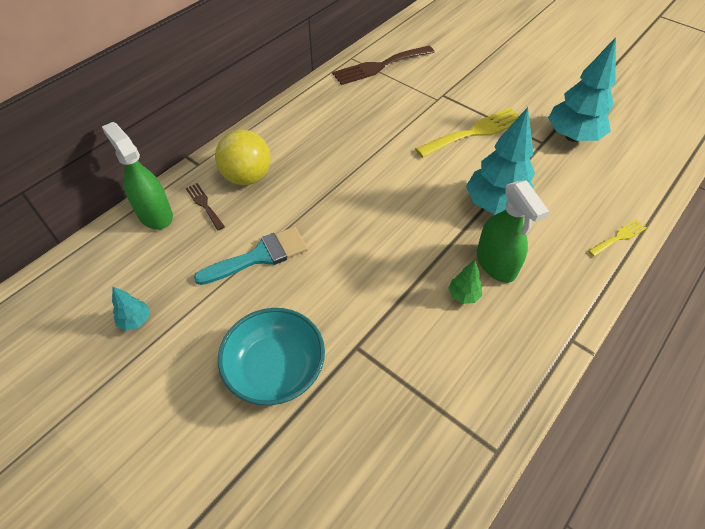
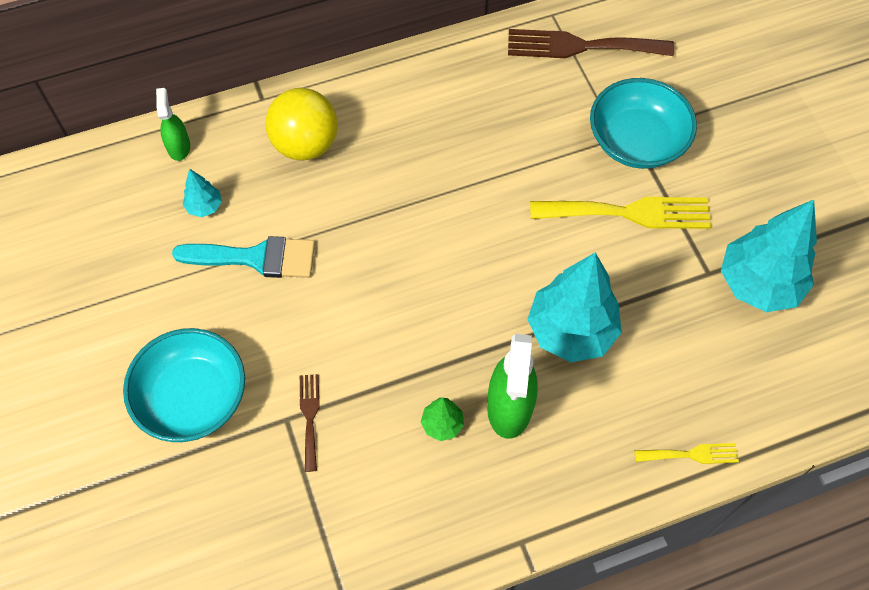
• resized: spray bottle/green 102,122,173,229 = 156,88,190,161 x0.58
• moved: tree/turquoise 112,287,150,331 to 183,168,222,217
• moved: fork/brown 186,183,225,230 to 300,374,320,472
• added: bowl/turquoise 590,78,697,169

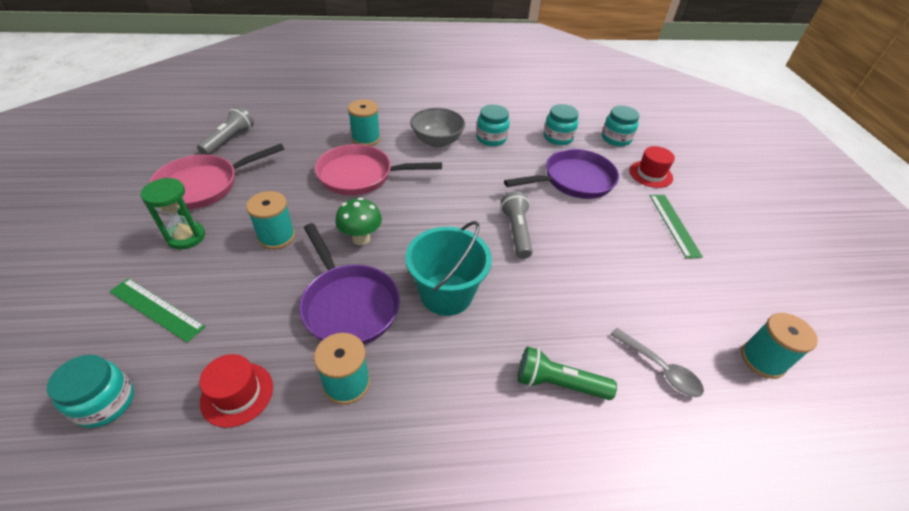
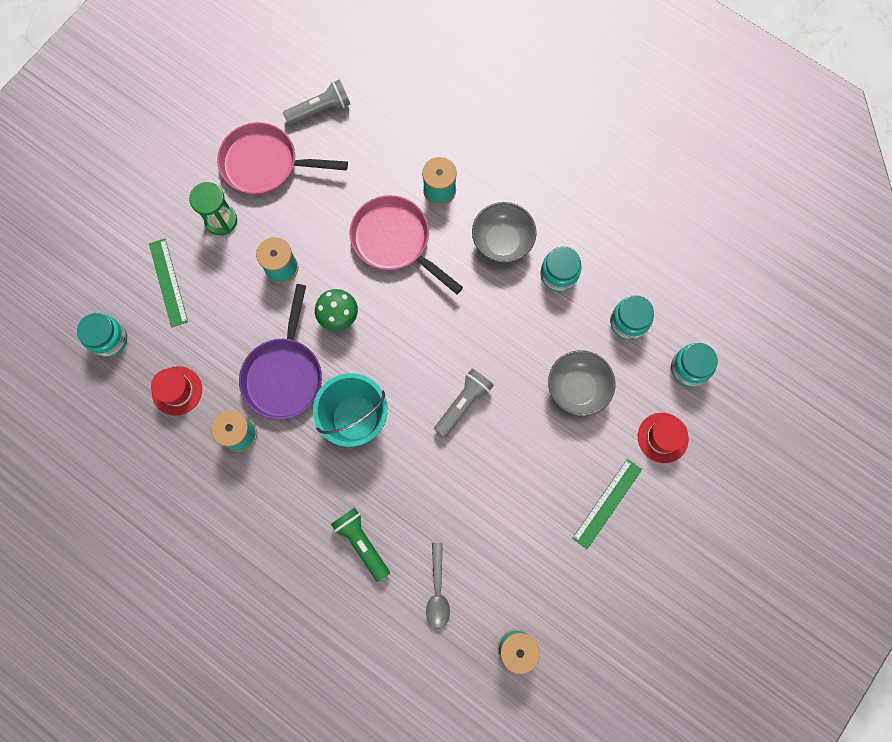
• replaced: pan/purple 504,149,619,199 to bowl/grey 548,350,615,416

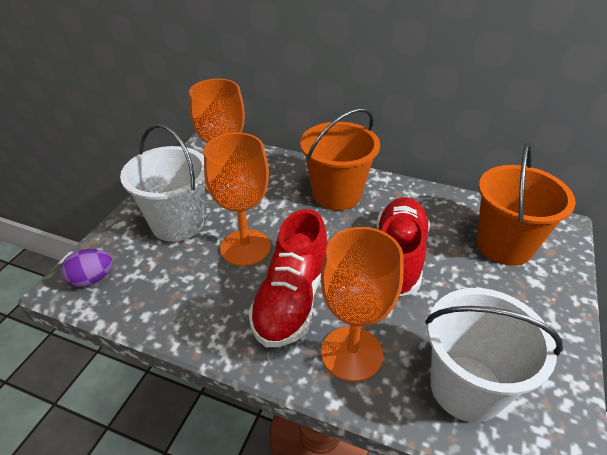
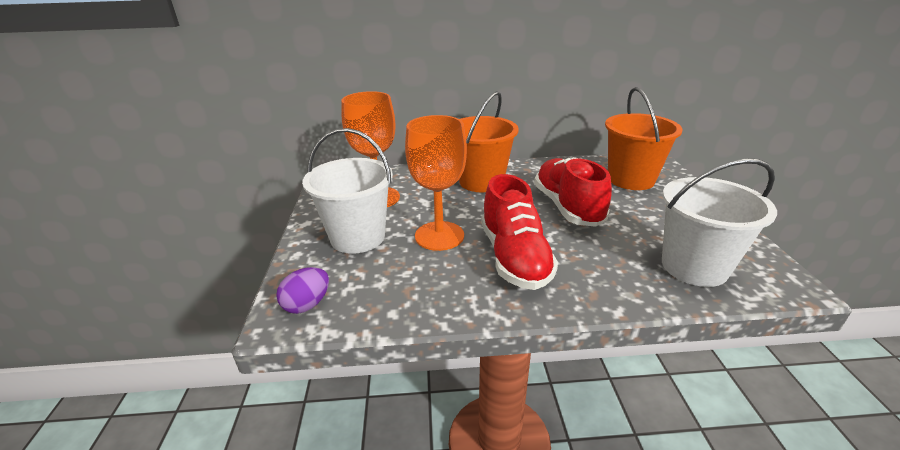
• removed: goblet/orange 321,227,404,382

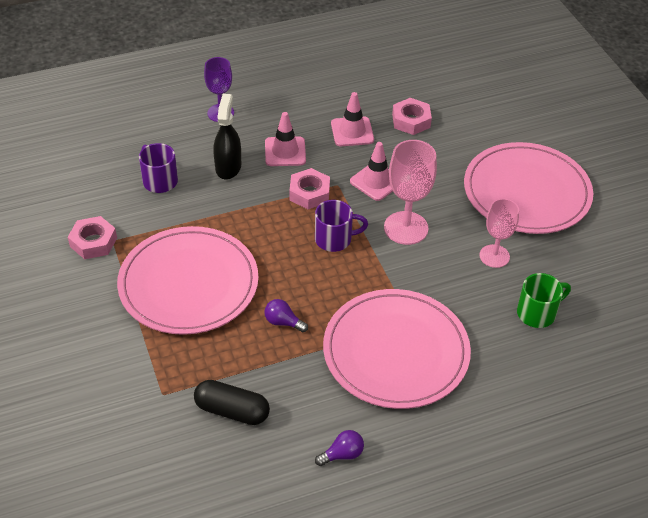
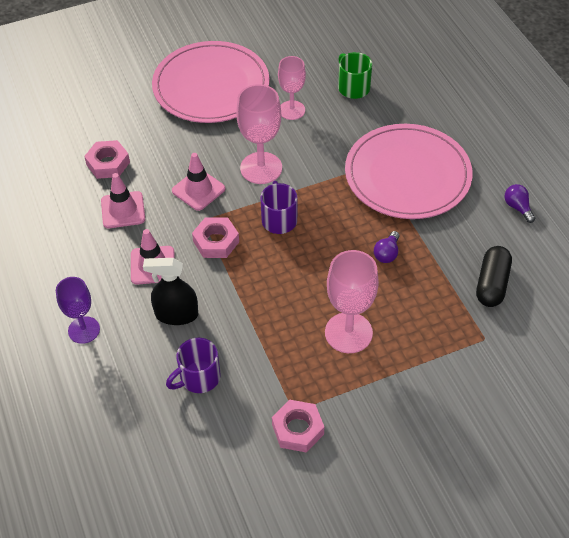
• replaced: plate/pink 117,226,259,335 to goblet/pink 325,250,379,353

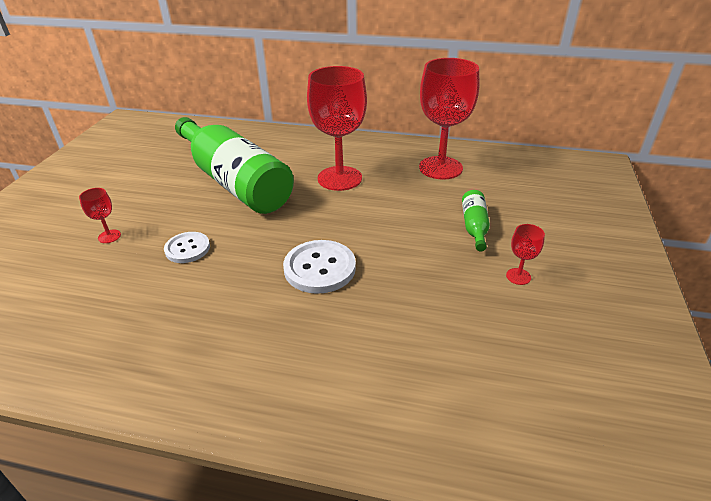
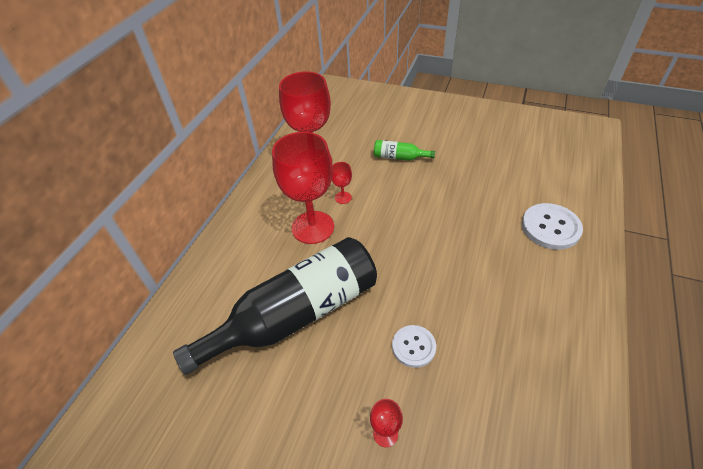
• recoloured: bottle/green 175,117,294,214 to bottle/black 173,237,377,375
• moved: button/white 283,240,356,294 to 522,203,583,250
• moved: goblet/red 506,224,545,285 to 332,162,352,204

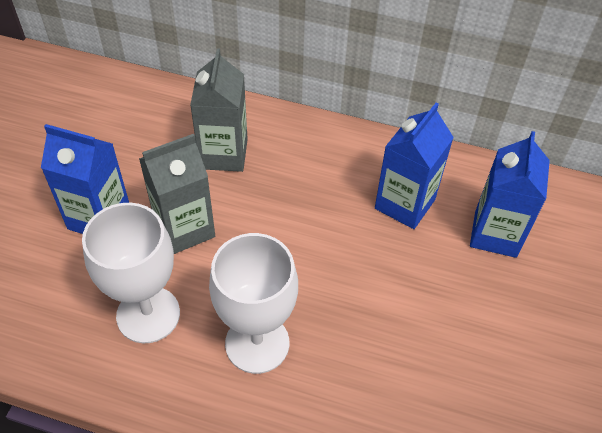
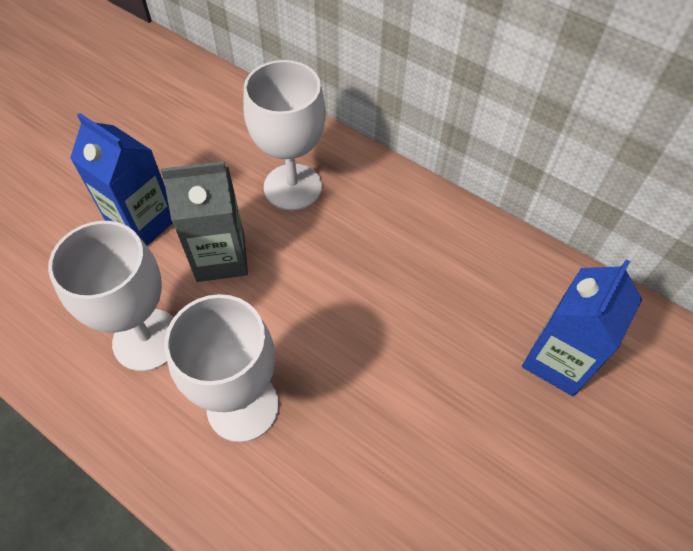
• replaced: carton/grey 190,48,248,172 to goblet/white 243,60,326,211
• removed: carton/blue 375,103,454,229

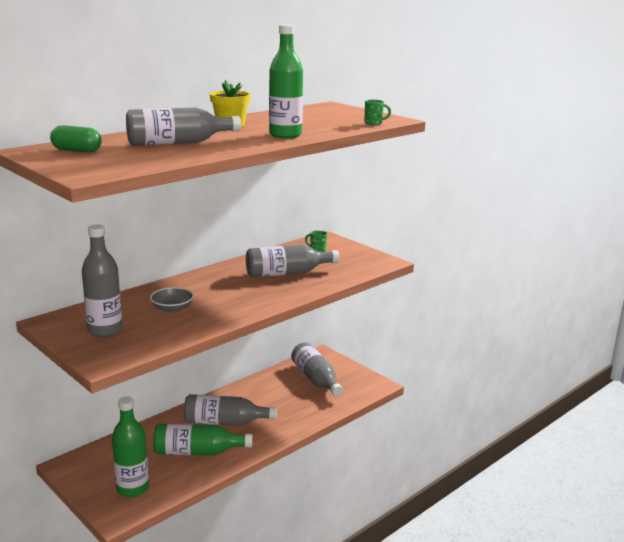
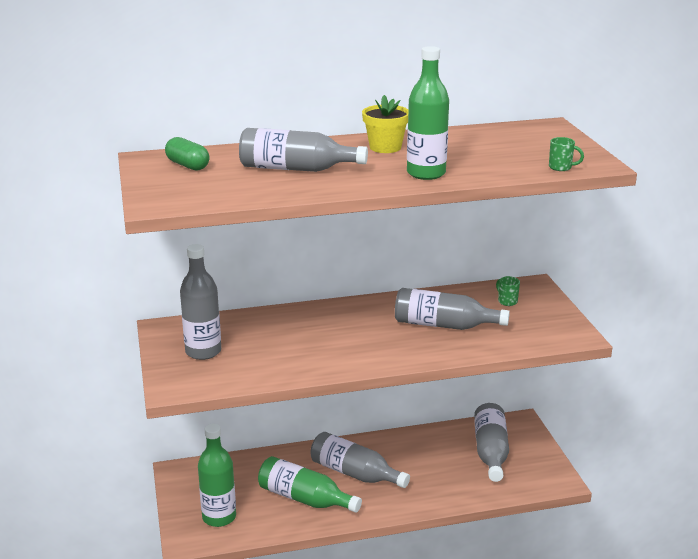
• removed: bowl/grey 150,287,194,312

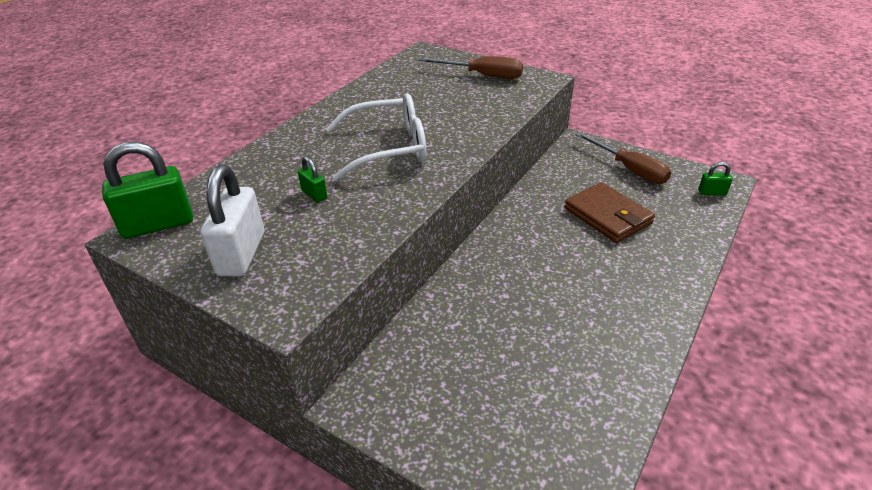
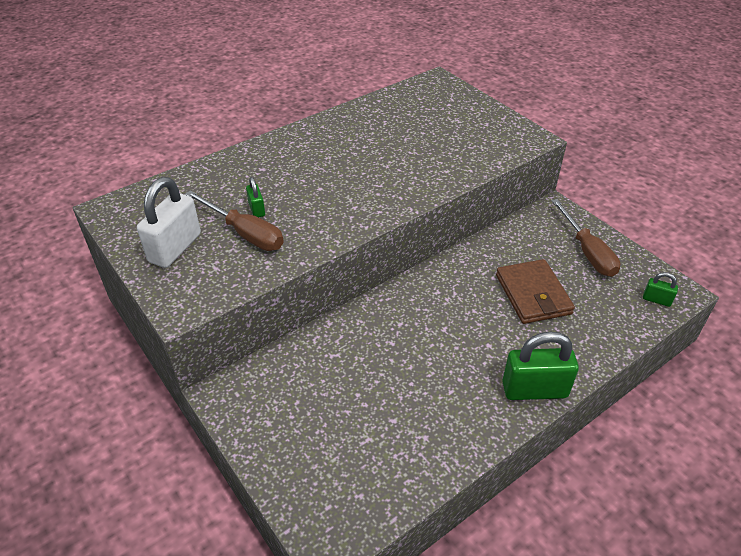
• moved: padlock/green 102,142,193,239 to 502,332,579,400
• removed: glasses/white 326,93,427,181
• moved: screwdriver/brown 418,56,523,79 to 185,190,284,251

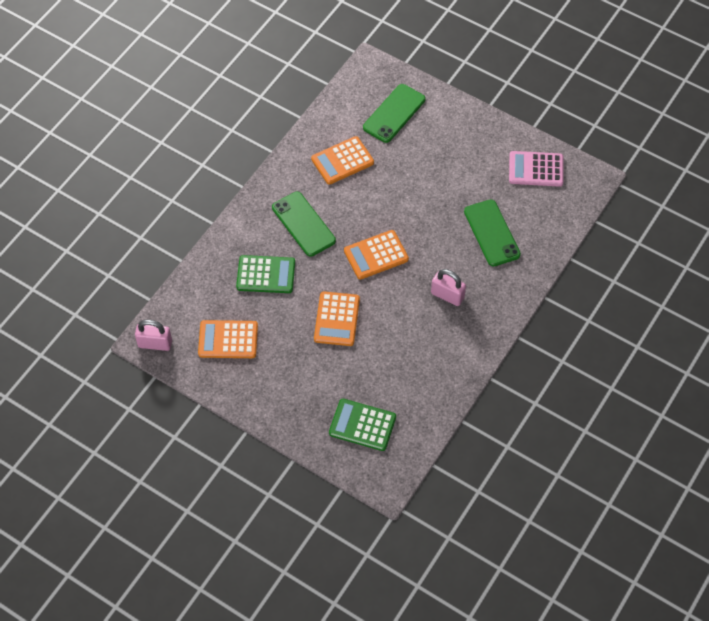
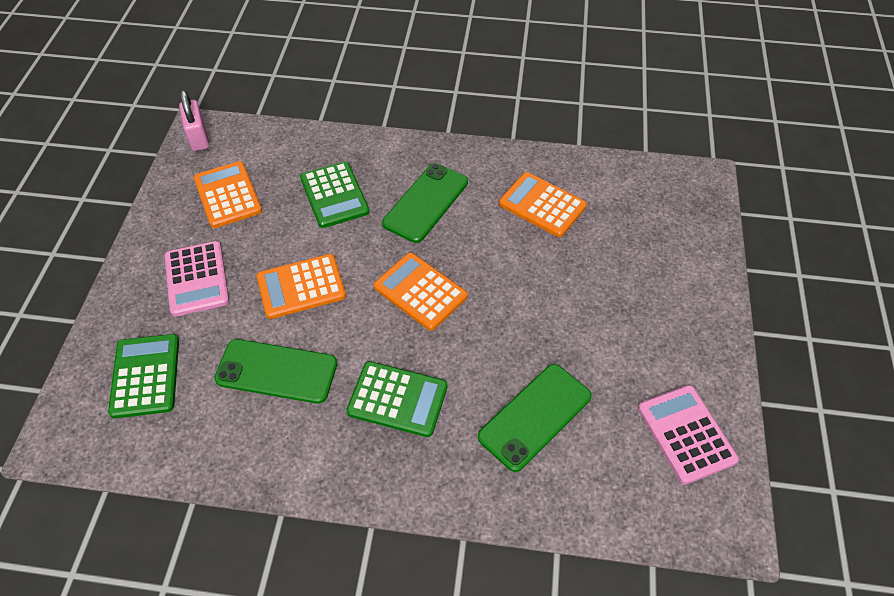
• moved: phone/green 363,84,425,143 to 214,339,337,404
• replaced: padlock/pink 431,269,466,306 to calculator/green 347,361,448,437
• added: calculator/pink 165,241,229,317

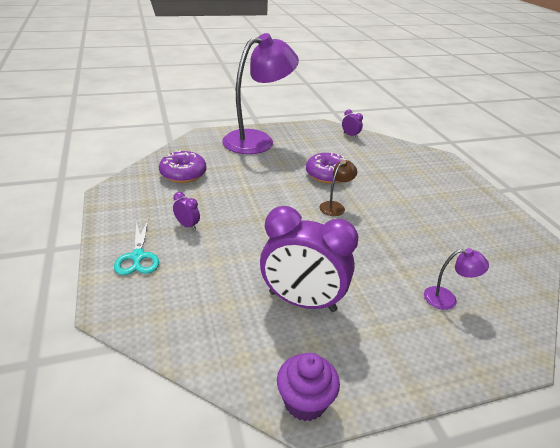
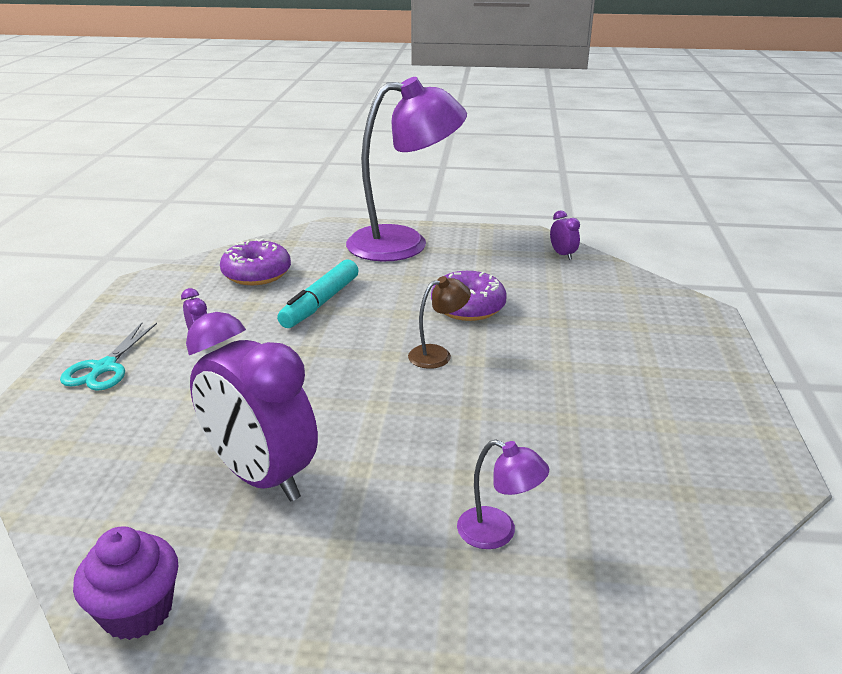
• added: marker/turquoise 277,260,359,328

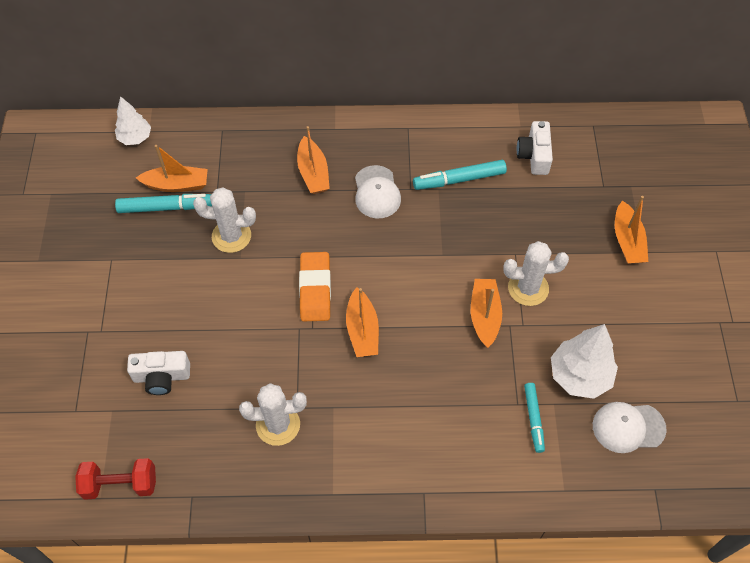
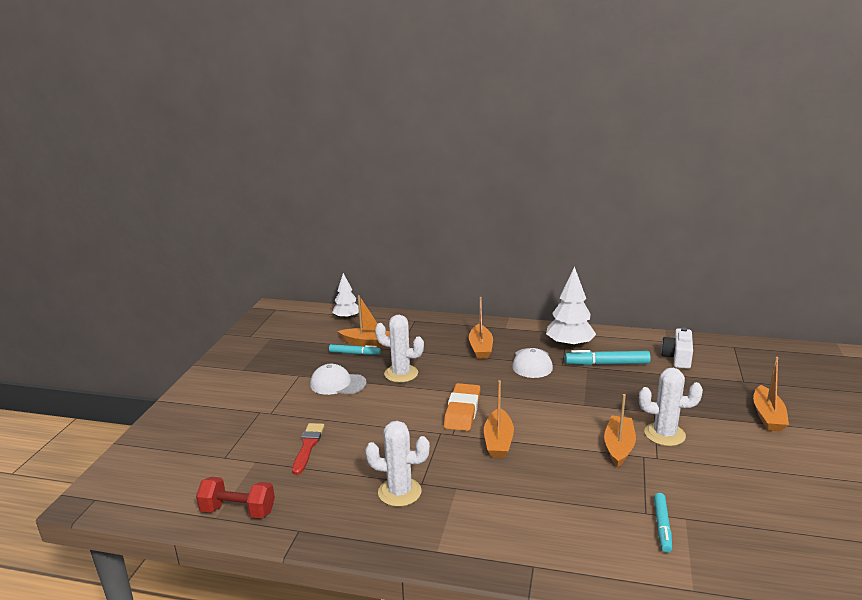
• resized: marker/turquoise 115,194,212,213 = 329,344,381,355 x0.66
• replaced: camera/white 127,351,190,395 to brush/red 292,423,324,475
• moved: tree/white 551,324,618,399 to 546,267,596,349
• moved: cap/white 593,402,667,453 to 310,364,367,395

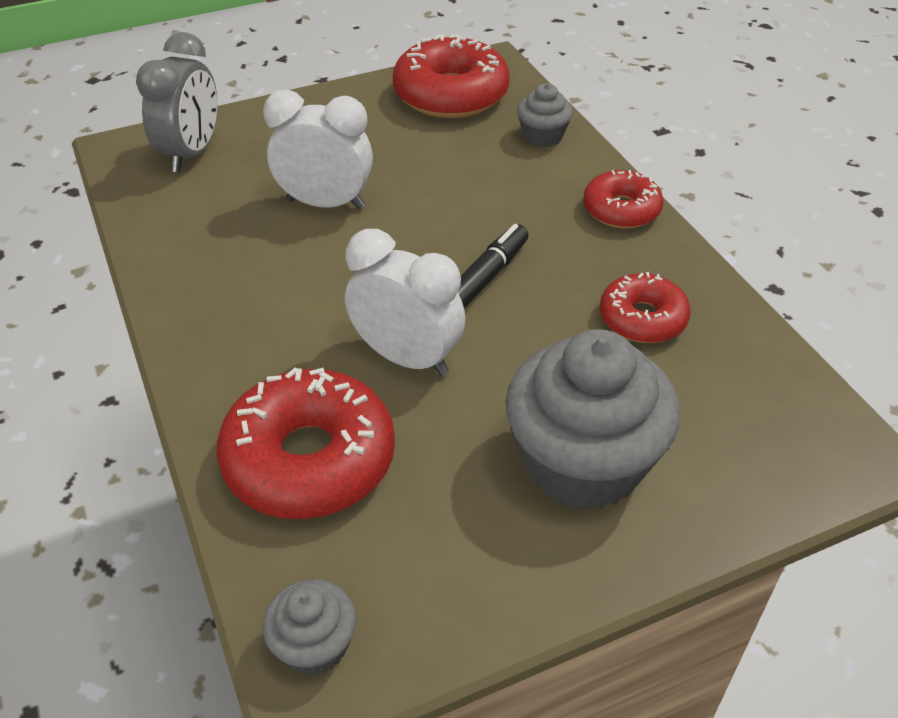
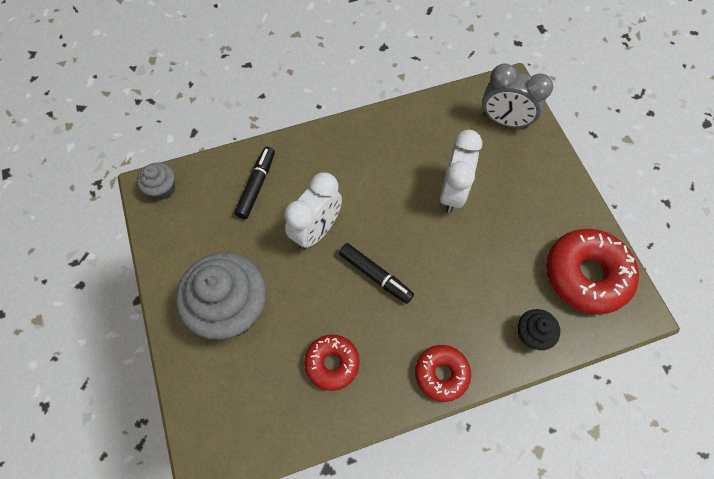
• replaced: donut/red 217,367,395,519 to marker/black 235,147,275,219
• recoloured: cupcake/grey 517,83,573,147 to cupcake/black 518,309,560,350

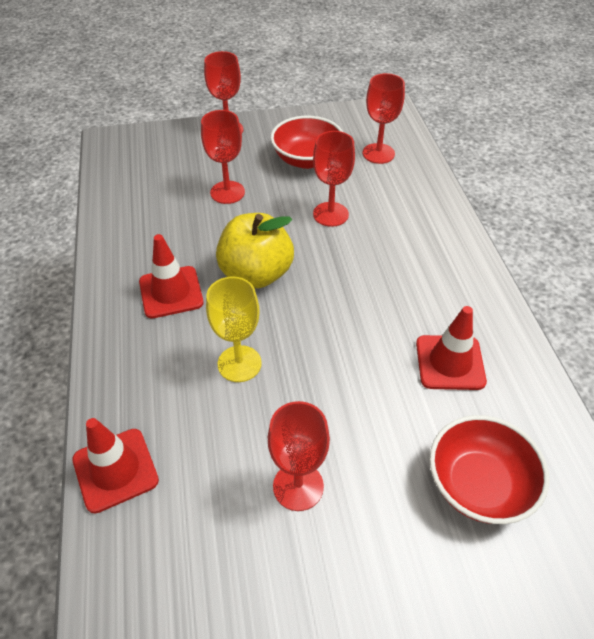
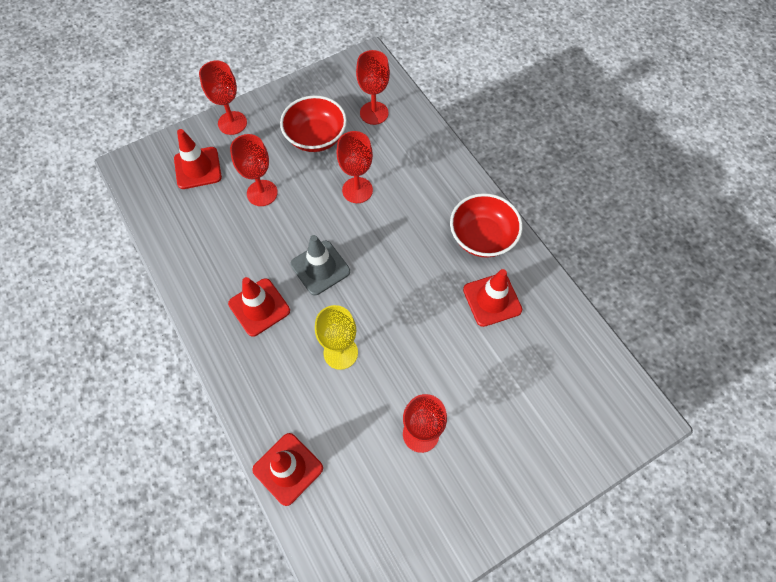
• replaced: apple/yellow 216,213,294,288 to traffic cone/grey 290,235,350,295
• moved: bowl/red 429,415,549,524 to 450,193,523,258
• added: traffic cone/red 174,129,222,189

